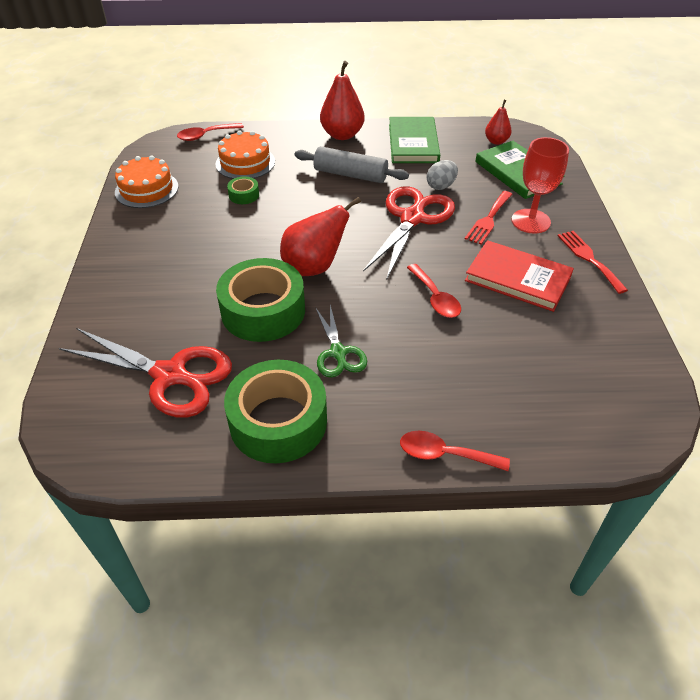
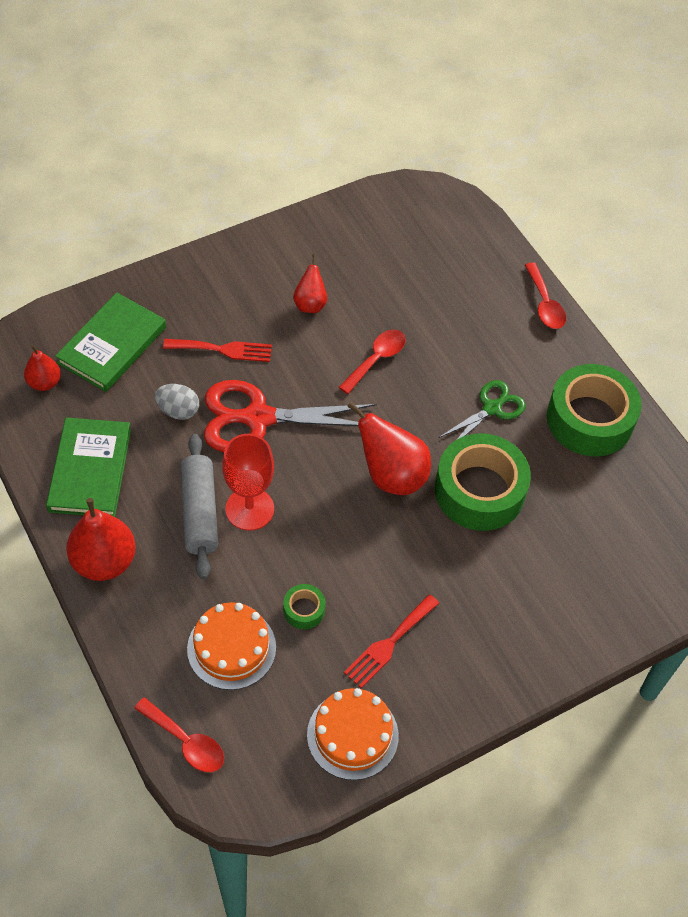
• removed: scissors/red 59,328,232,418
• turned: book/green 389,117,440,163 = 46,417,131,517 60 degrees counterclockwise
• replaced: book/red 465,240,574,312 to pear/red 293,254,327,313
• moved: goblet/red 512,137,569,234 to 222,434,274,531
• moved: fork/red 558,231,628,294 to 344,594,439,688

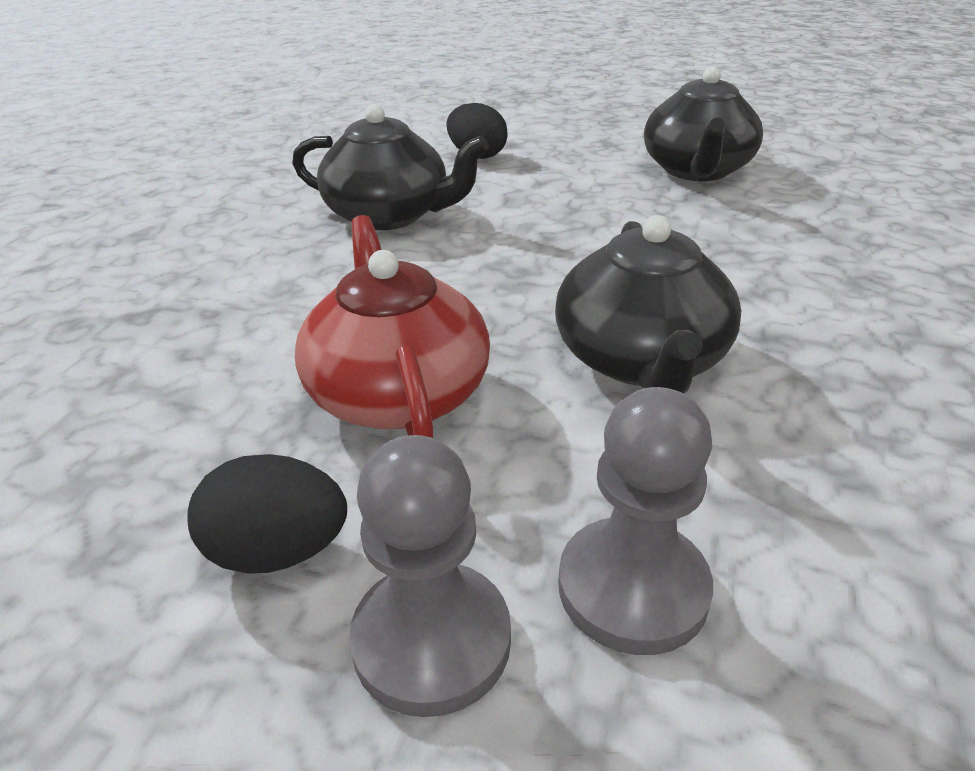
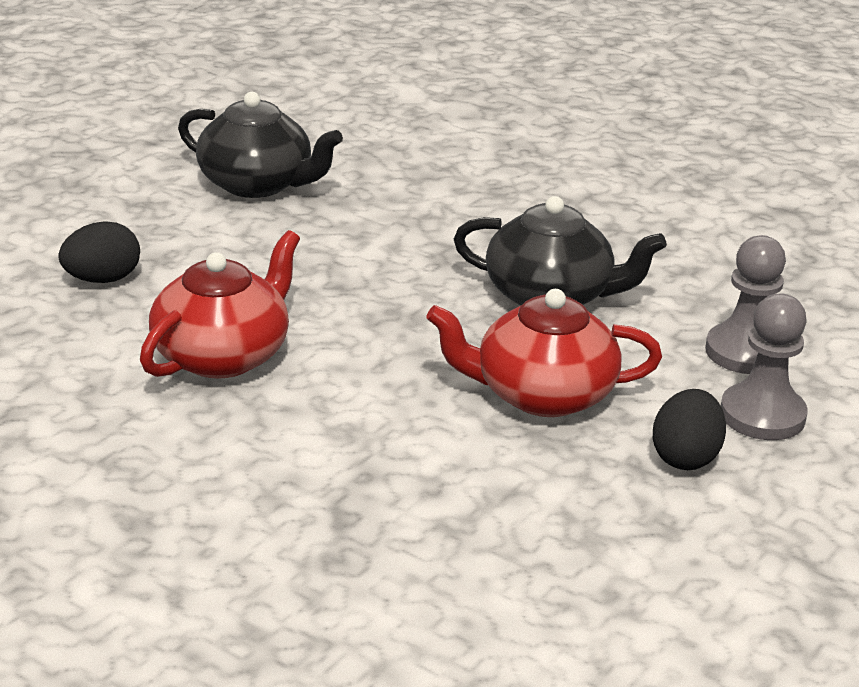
• recoloured: teapot/black 292,104,489,230 to teapot/red 140,230,300,379

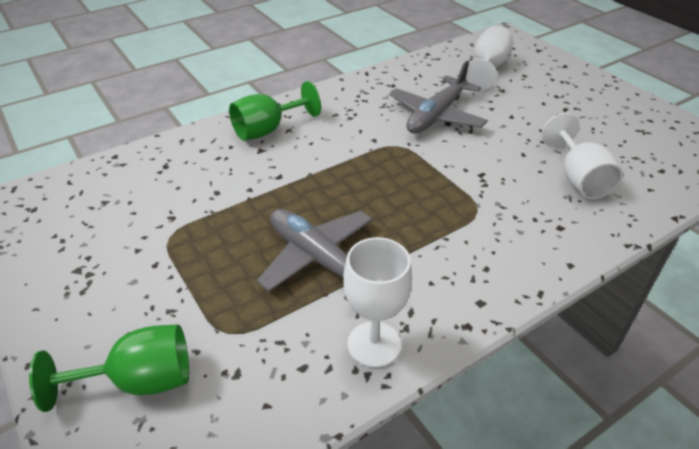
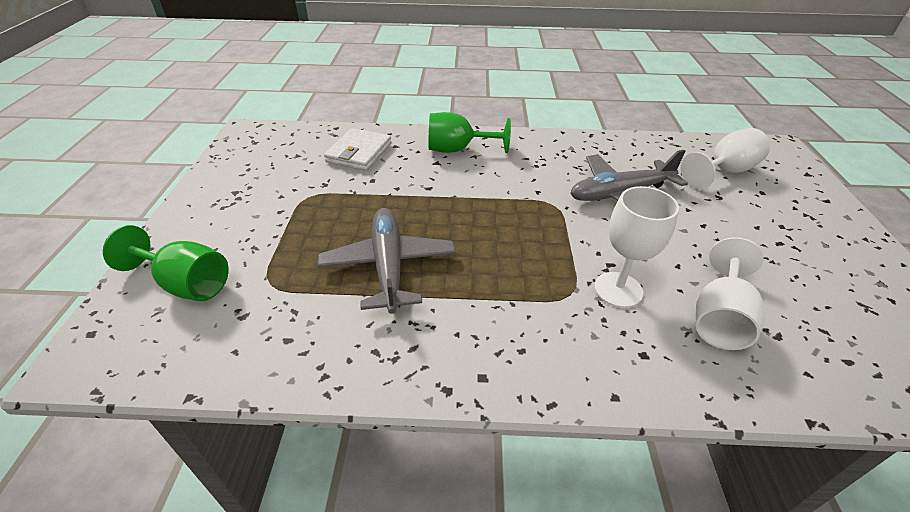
• moved: goblet/white 343,237,412,368 to 594,186,679,308
• added: wallet/white 324,128,391,171

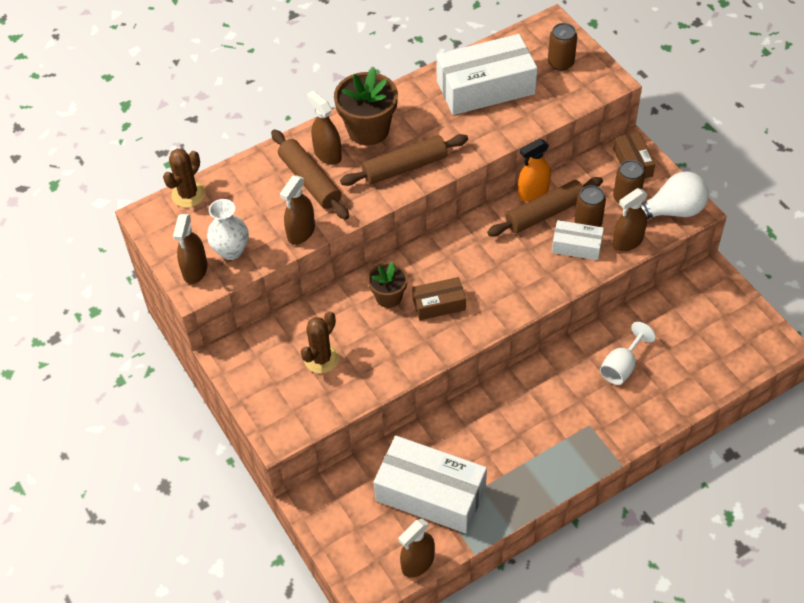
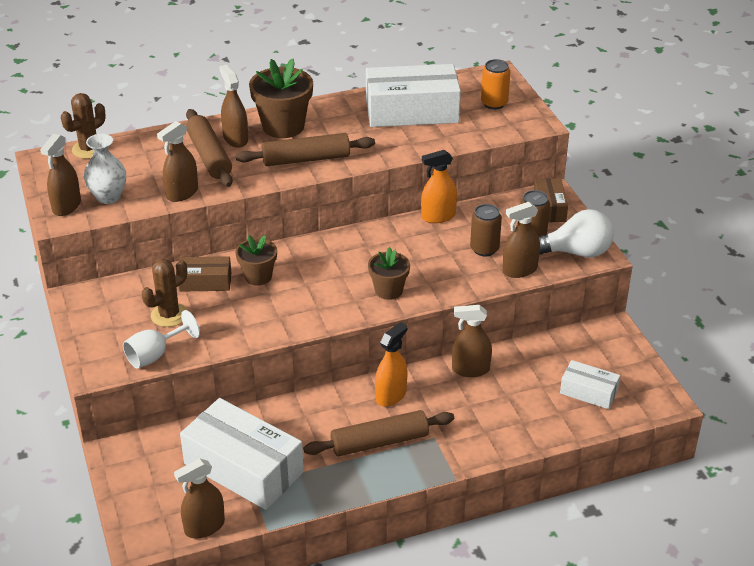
• moved: box/brown 412,277,466,320 to 179,256,231,292
• moved: rolling pin/brown 487,177,603,236 to 303,410,454,456
• recoloured: can/brown 548,23,577,71 to can/orange 481,59,510,109
• moved: box/white 552,220,604,260 to 560,360,620,409
• moved: goblet/white 600,322,656,385 to 123,310,200,368
• added: flower pot/brown 368,247,410,300
• added: spray bottle/orange 375,322,408,407
• added: spray bottle/brown 452,305,492,377

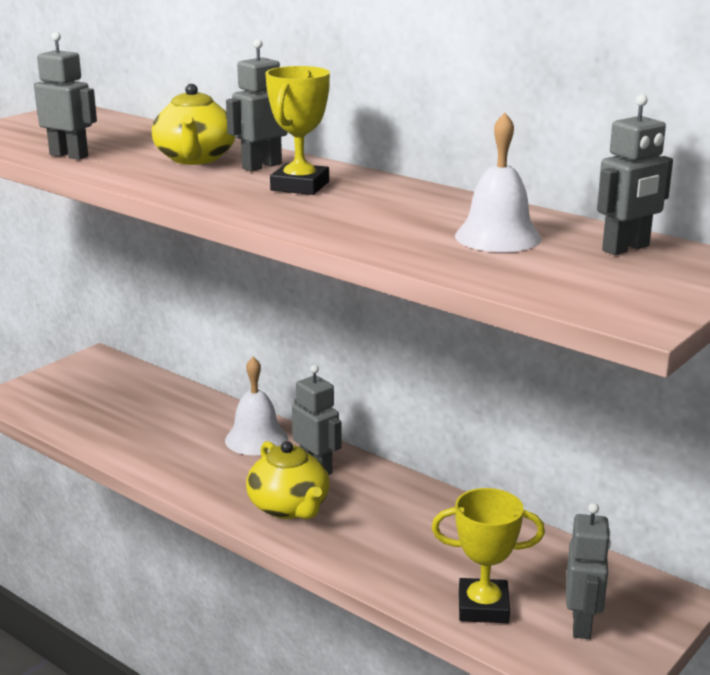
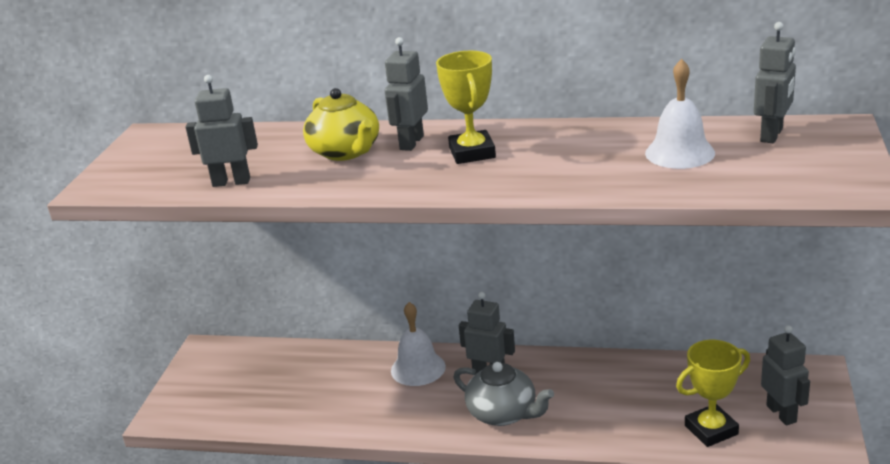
• recoloured: teapot/yellow 246,441,330,519 to teapot/grey 454,362,554,426

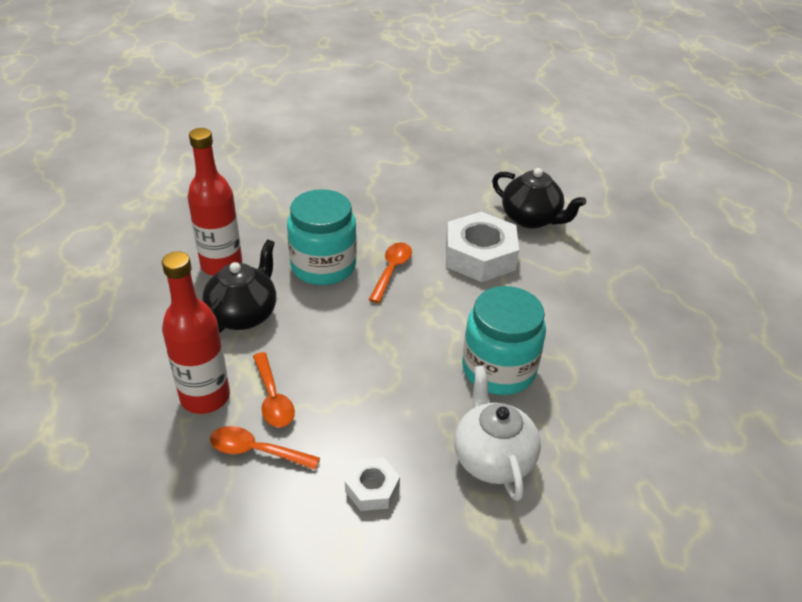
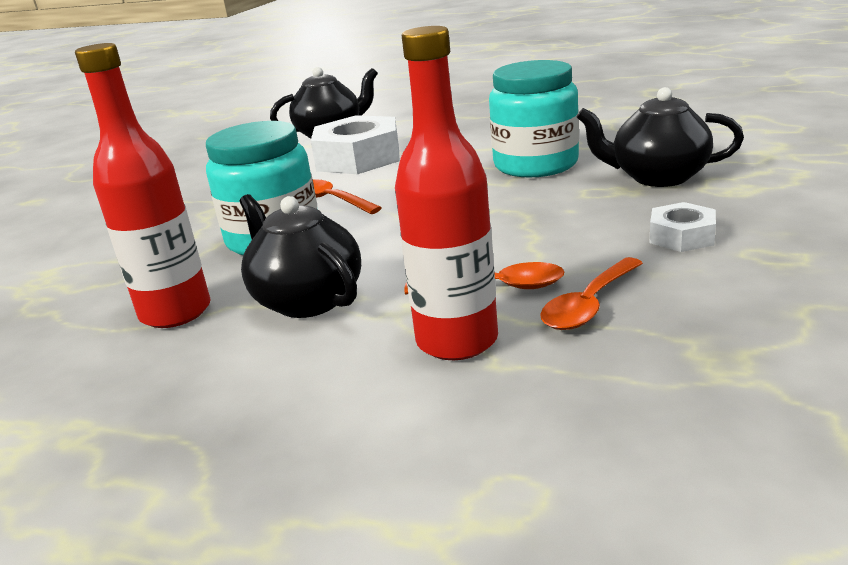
• recoloured: teapot/white 454,365,541,501 to teapot/black 577,87,744,187

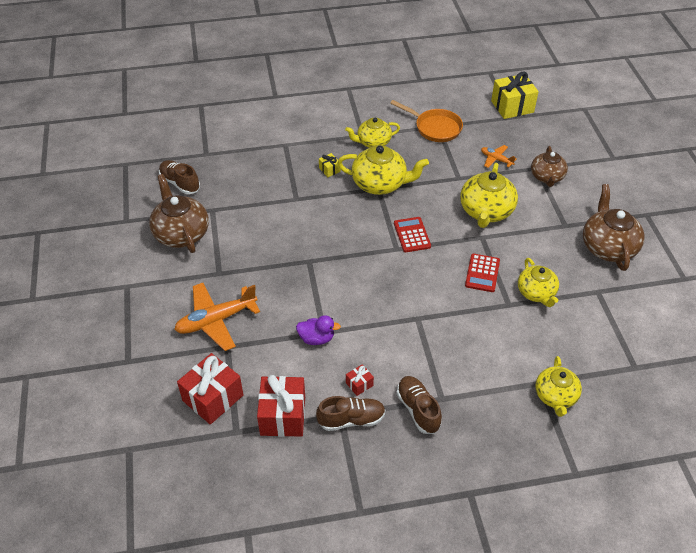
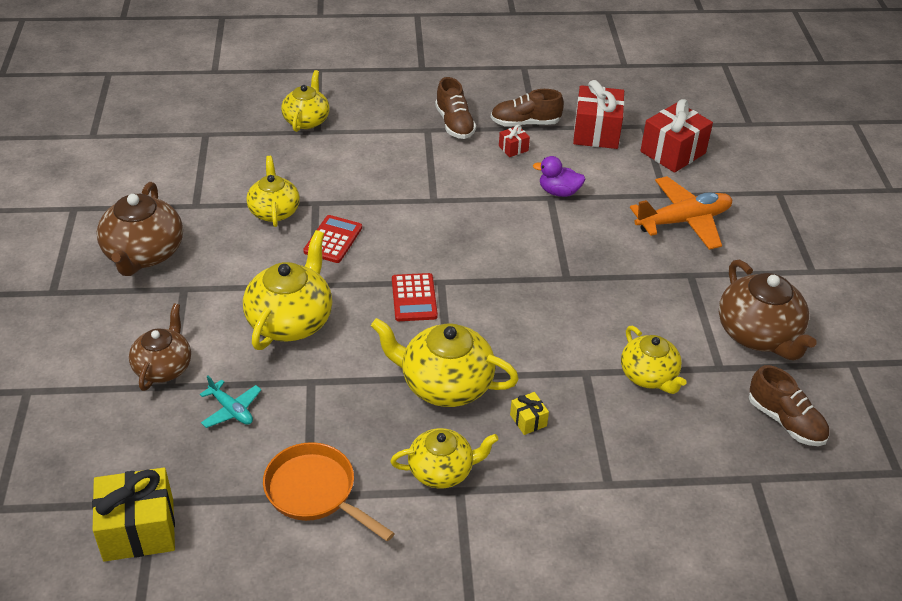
• recoloured: plane/orange 481,145,517,168 to plane/turquoise 200,376,261,428
• added: teapot/yellow 621,326,687,394

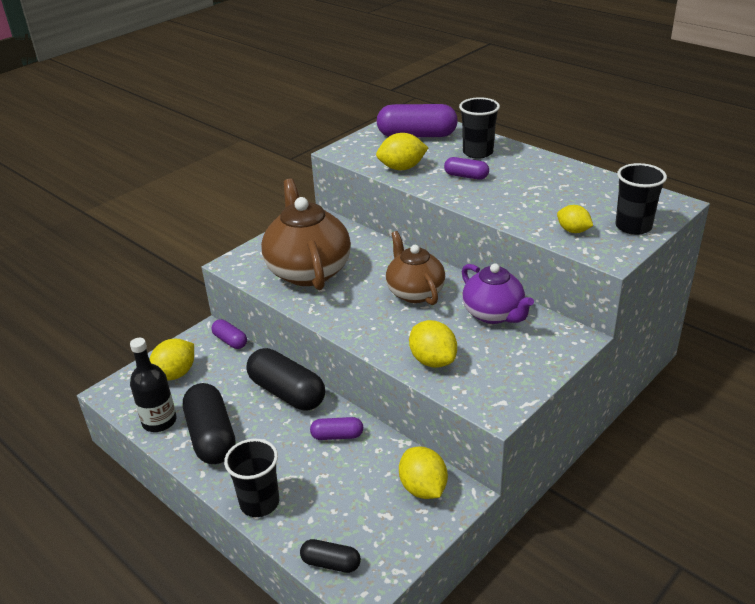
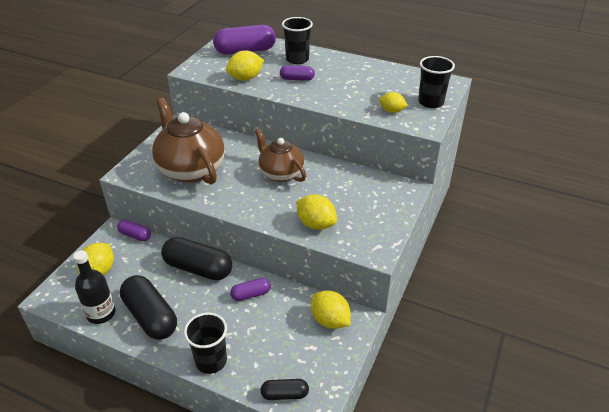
• removed: teapot/purple 462,263,534,324

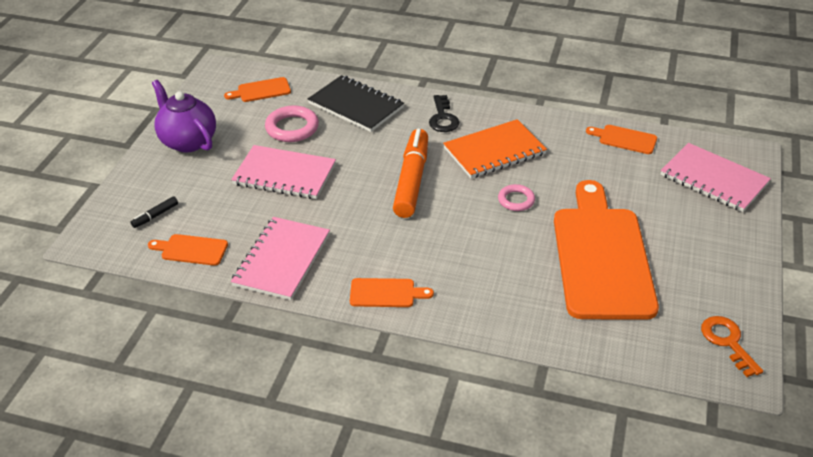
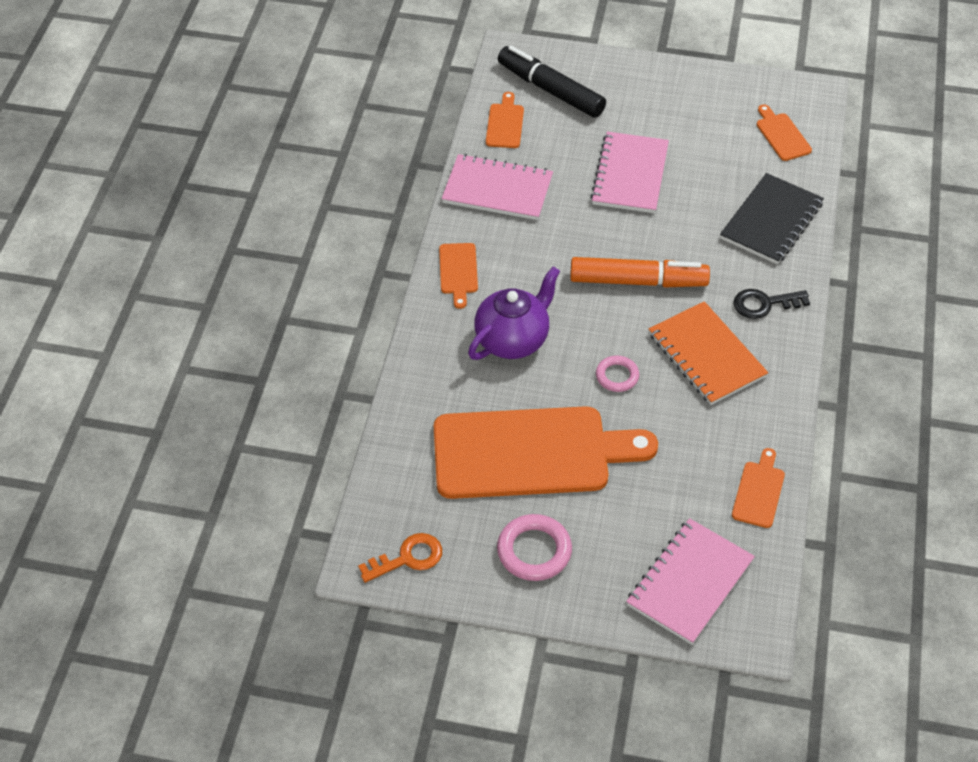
• resized: marker/black 131,196,178,228 = 498,46,606,118 x2.40
• moved: teapot/purple 152,80,216,152 to 468,267,560,360
• moved: ring/pink 265,105,319,142 to 497,514,572,581

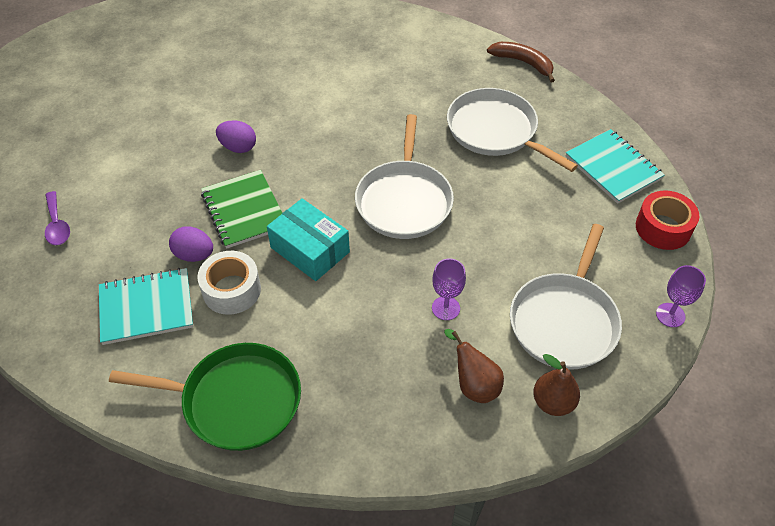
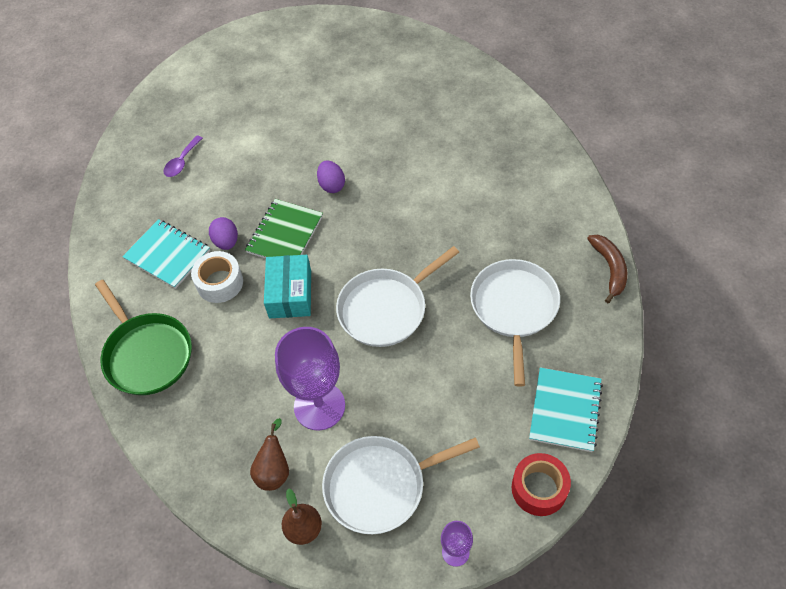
• resized: goblet/purple 432,258,466,320 = 275,327,345,430 x2.08

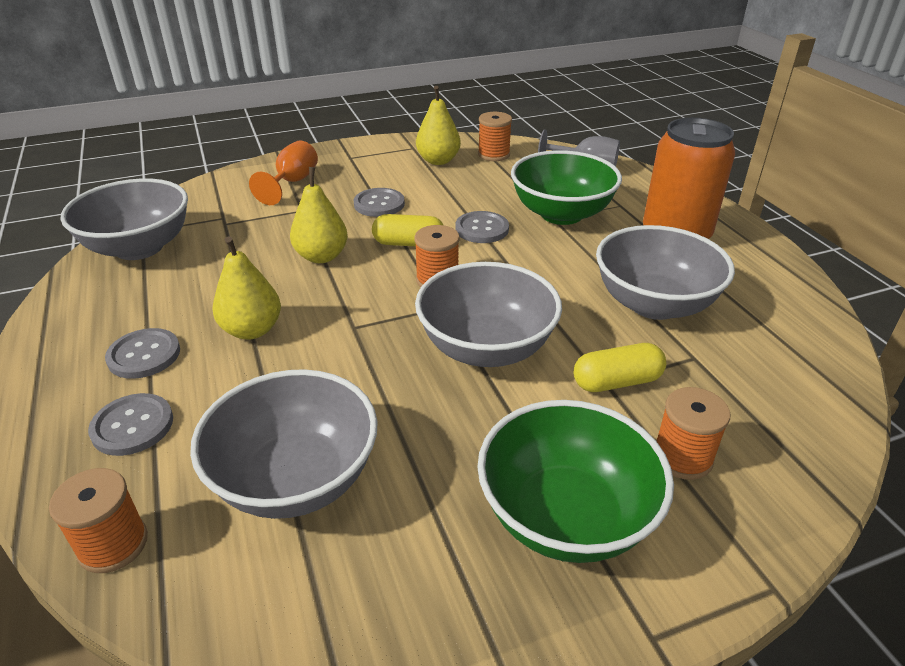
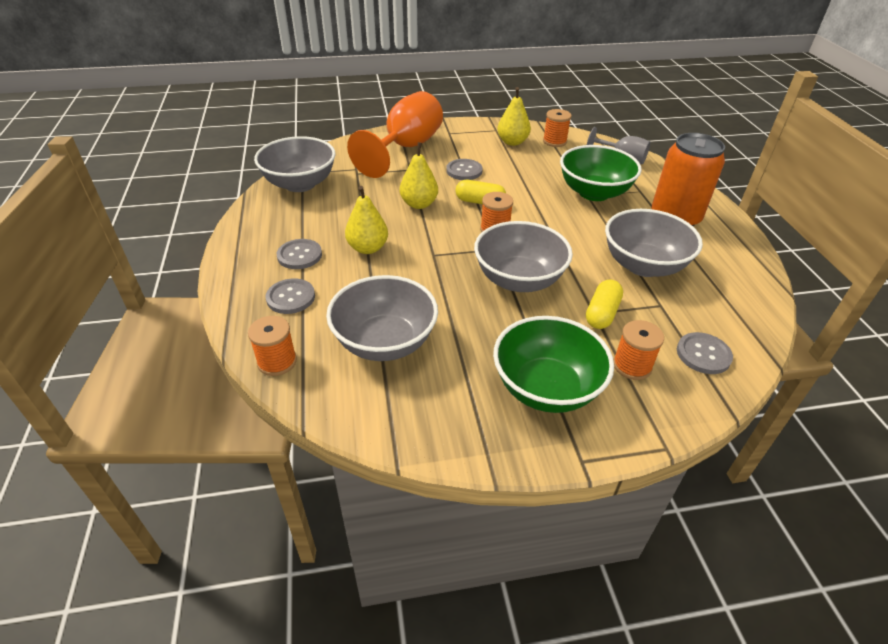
• resized: goblet/orange 249,140,318,205 = 347,91,443,178 x1.88
• moved: button/grey 455,211,509,243 to 677,332,733,374
• turned: capsule/yellow 574,343,666,392 = 586,279,623,329 60 degrees counterclockwise

